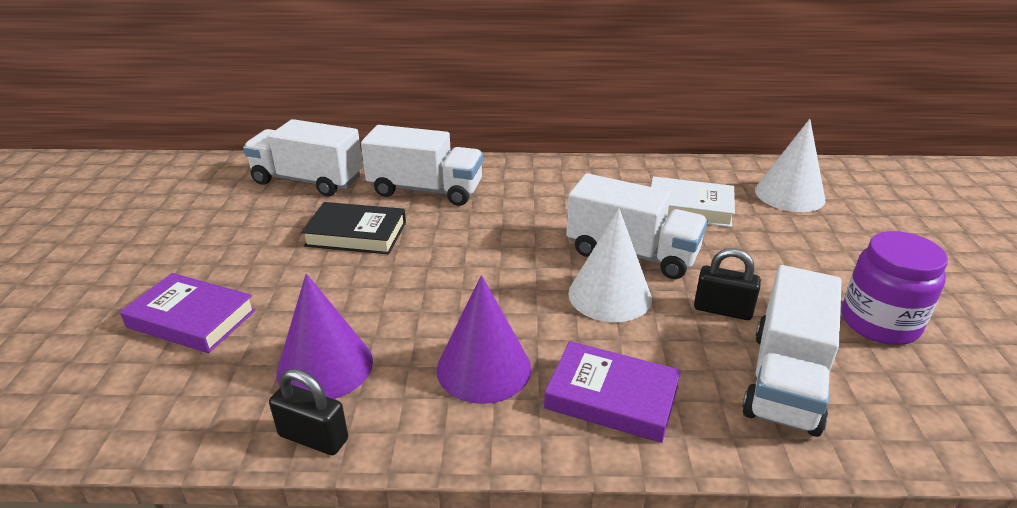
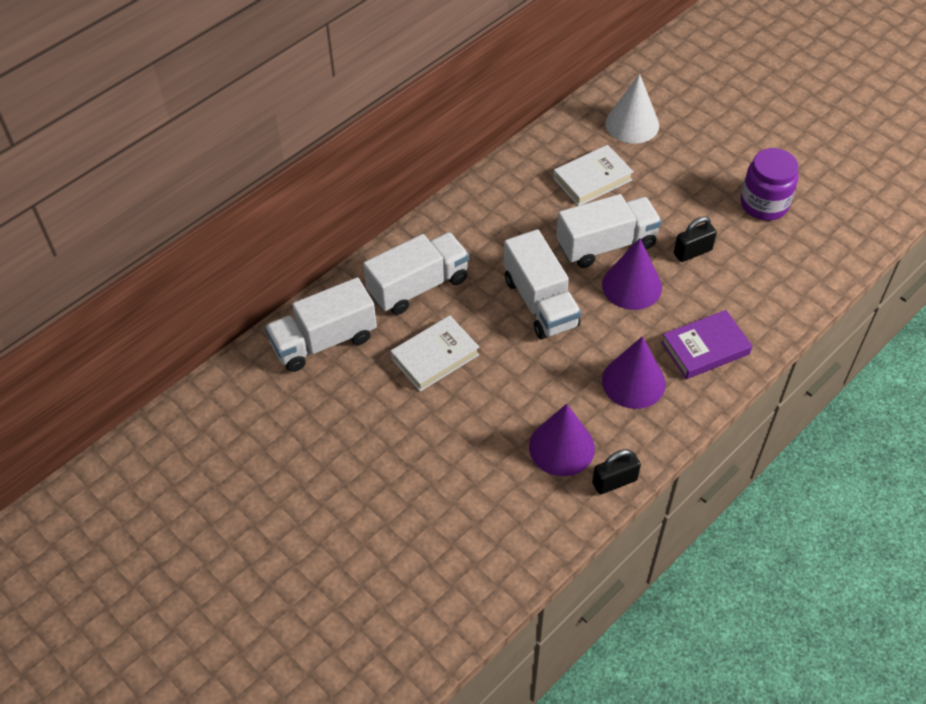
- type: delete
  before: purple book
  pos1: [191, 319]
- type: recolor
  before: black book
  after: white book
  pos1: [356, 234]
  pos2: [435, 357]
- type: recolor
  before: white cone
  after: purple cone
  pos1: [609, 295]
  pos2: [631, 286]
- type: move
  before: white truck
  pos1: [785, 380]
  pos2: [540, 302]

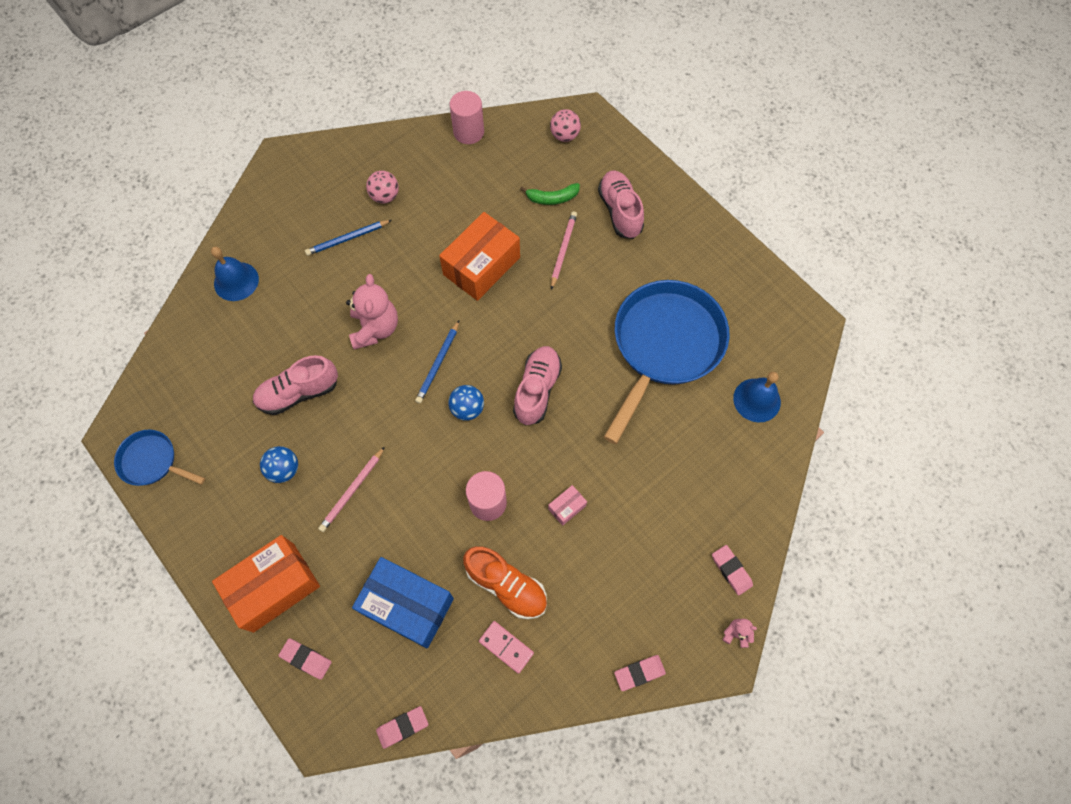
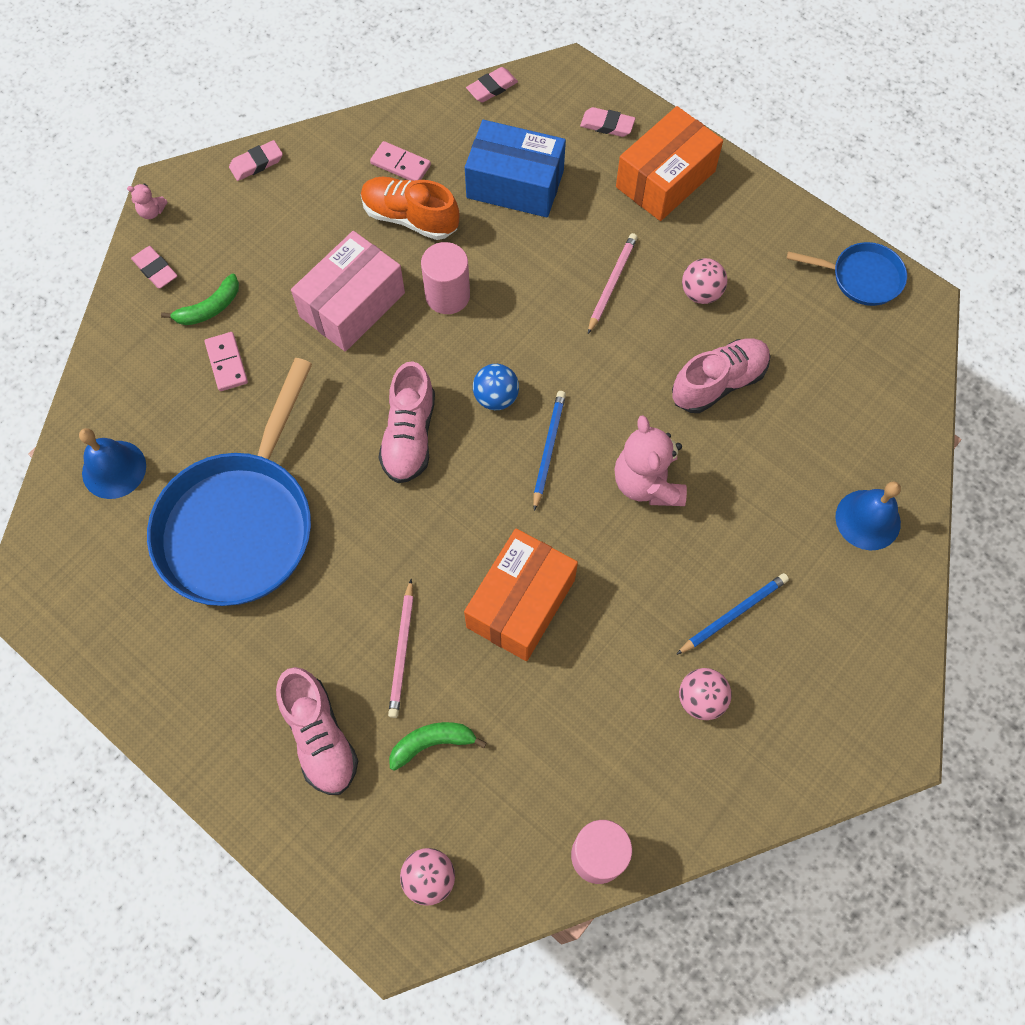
- type: recolor
  before: blue ball
  after: pink ball
  pos1: [284, 469]
  pos2: [701, 293]
- type: resize
  before: pink box
  pos1: [567, 507]
  pos2: [352, 305]
  scale: 2.34
- type: insert
  after: green banana
  pos2: [209, 308]
- type: insert
  after: pink domino
  pos2: [226, 363]

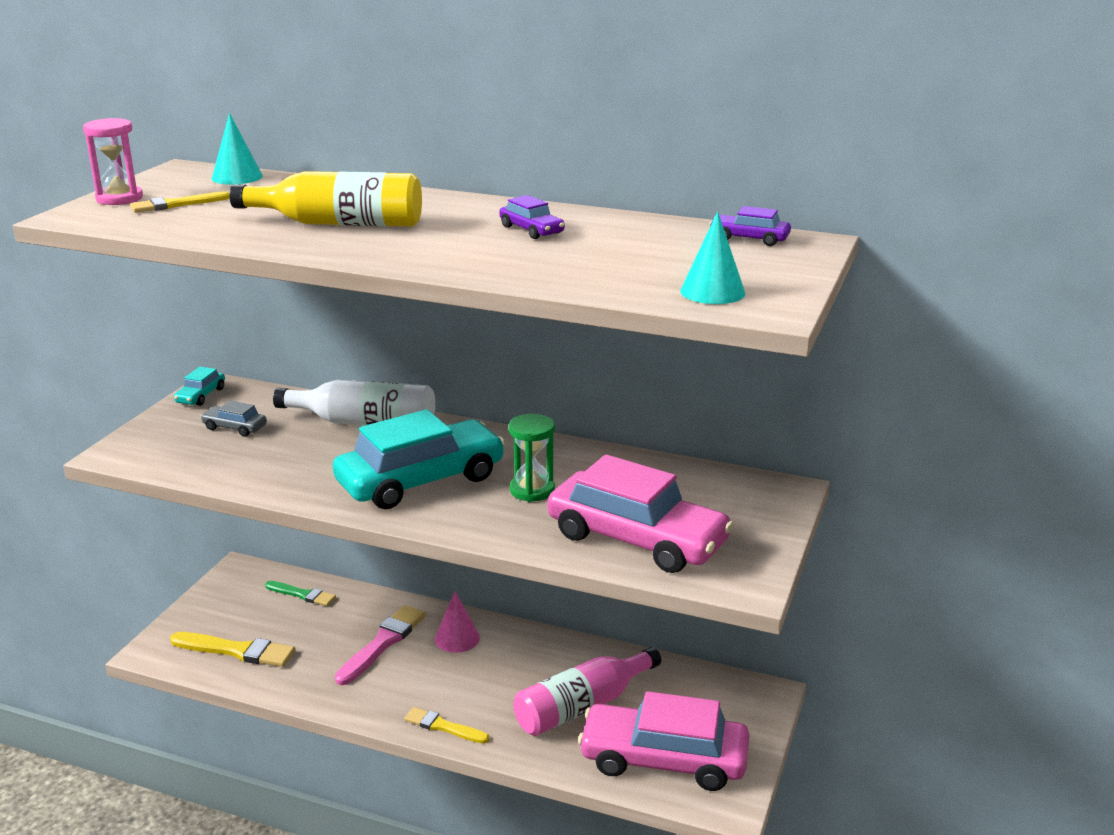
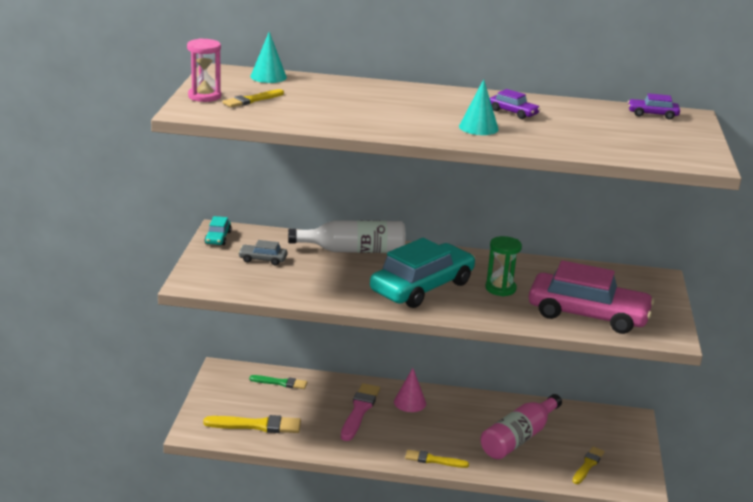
- type: delete
  before: yellow bottle
  pos1: [339, 223]
- type: replace
  before: pink car
  after: yellow brush
  pos1: [663, 759]
  pos2: [588, 465]
- type: move
  before: turquoise cone
  pos1: [712, 292]
  pos2: [478, 127]

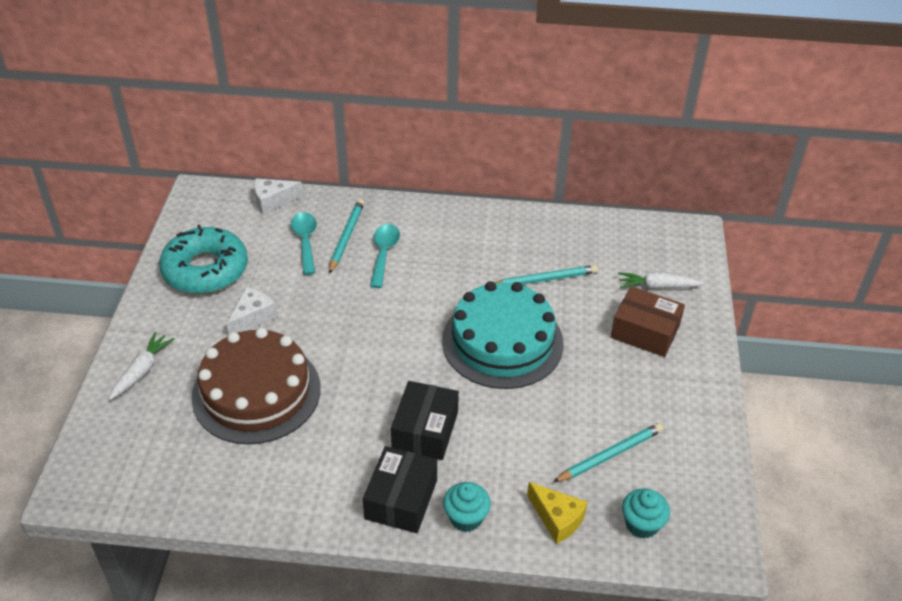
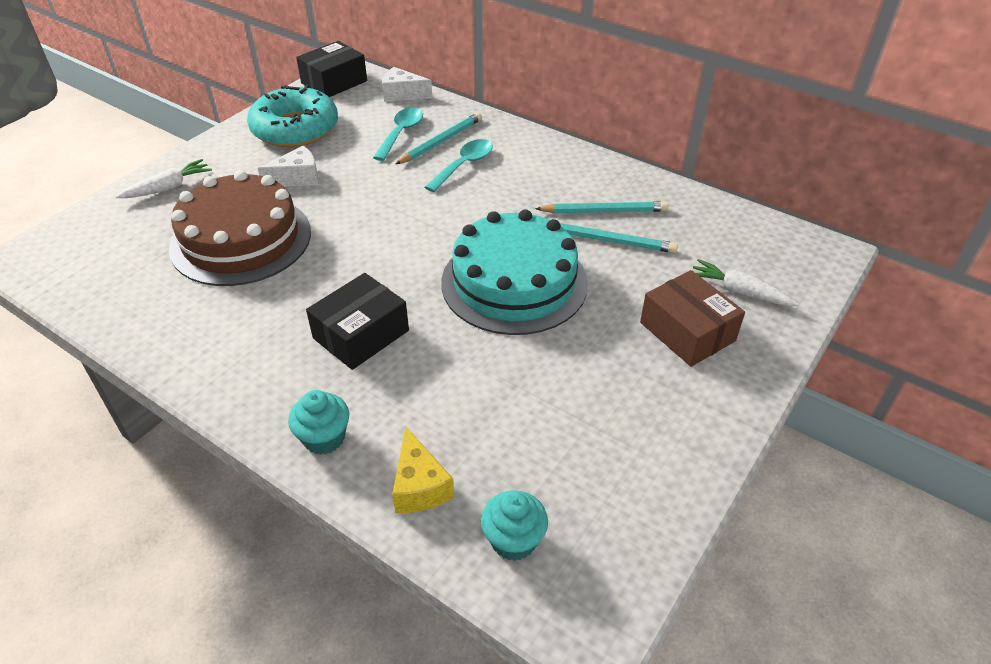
- type: move
  before: black box
  pos1: [401, 499]
  pos2: [334, 82]
- type: move
  before: turquoise pencil
  pos1: [610, 455]
  pos2: [604, 211]

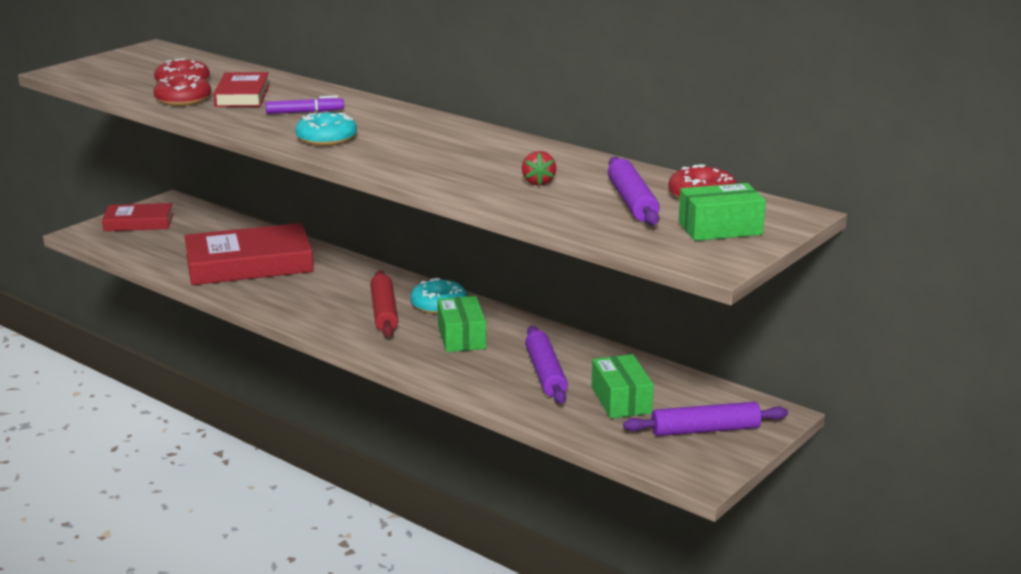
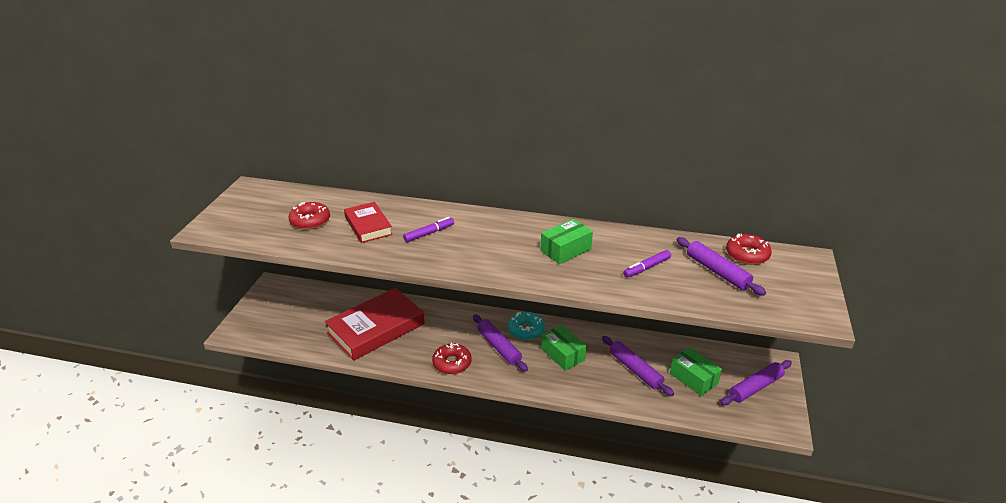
- type: delete
  before: red book
  pos1: [138, 222]
- type: move
  before: red donut
  pos1: [183, 100]
  pos2: [452, 363]
- type: delete
  before: turquoise donut
  pos1: [326, 138]
- type: recolor
  before: red rolling pin
  after: purple rolling pin
  pos1: [384, 312]
  pos2: [499, 347]
- type: replace
  before: red strawberry
  after: purple marker
  pos1: [538, 182]
  pos2: [646, 268]
- type: move
  before: green box
  pos1: [720, 228]
  pos2: [565, 250]

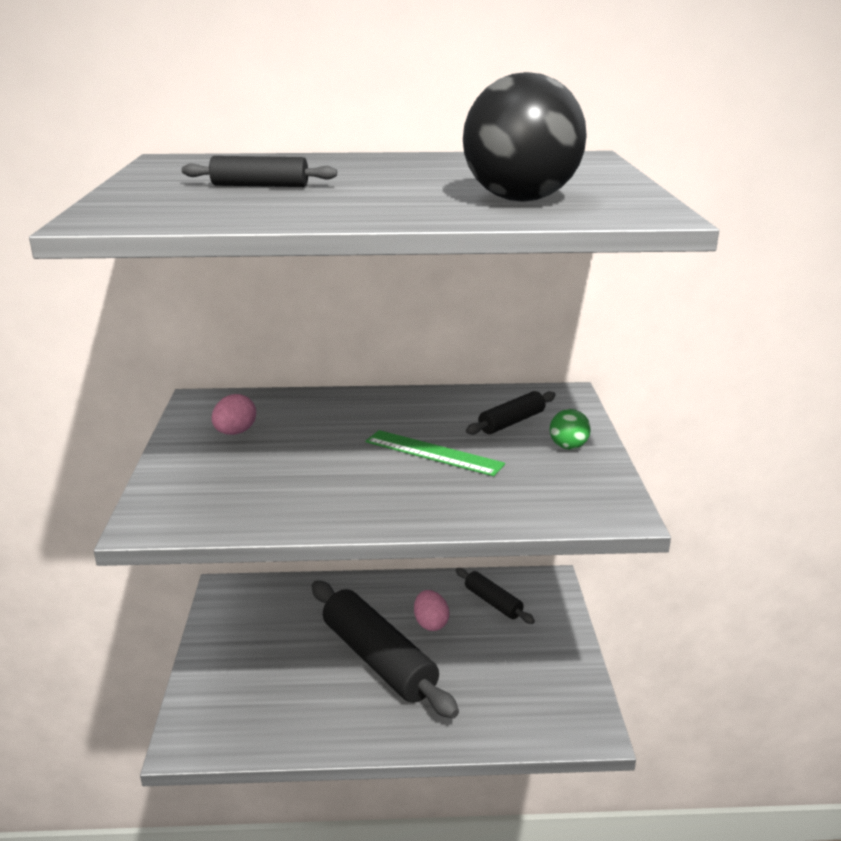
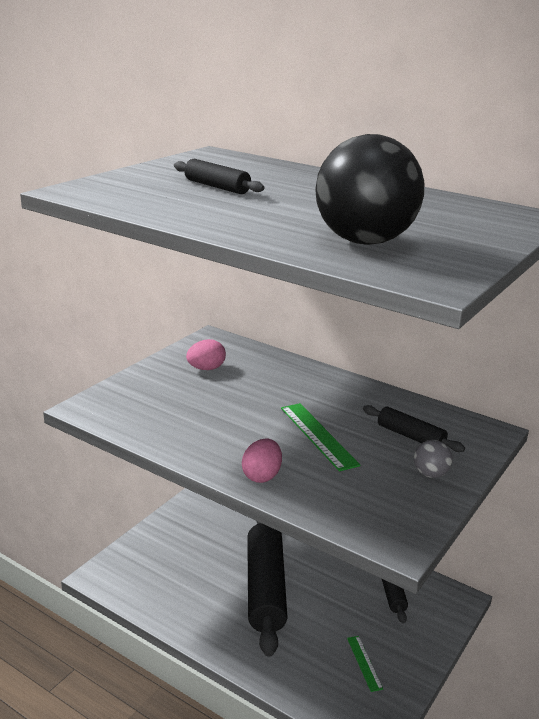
- type: move
  before: pink egg
  pos1: [430, 623]
  pos2: [261, 476]
- type: rotate
  before: black rolling pin
  pos1: [512, 422]
  pos2: [410, 436]
  turn: 45
- type: recolor
  before: green ball
  after: grey ball
  pos1: [568, 447]
  pos2: [430, 474]
- type: insert
  after: green ruler
  pos2: [364, 663]

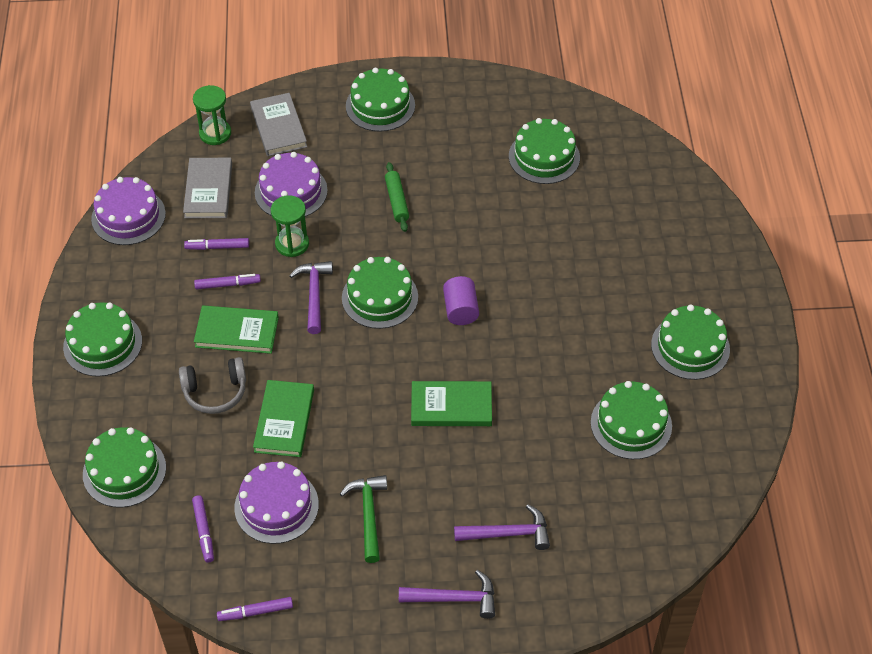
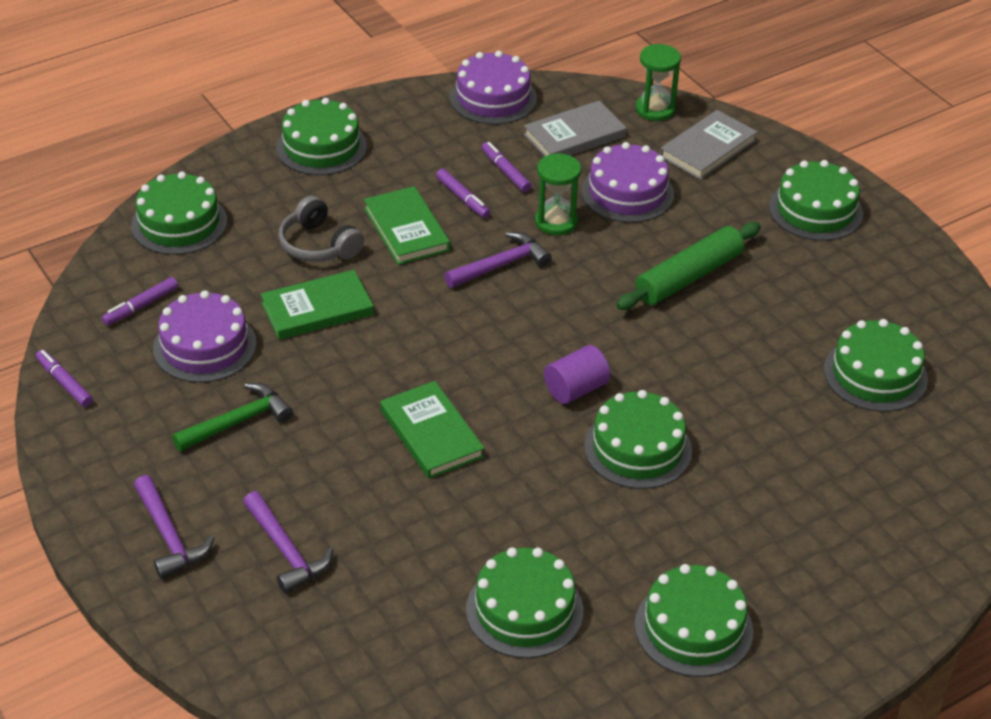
- type: move
  before: green cake
  pos1: [380, 297]
  pos2: [638, 448]
- type: resize
  before: green rolling pin
  pos1: [397, 201]
  pos2: [688, 277]
  scale: 1.62

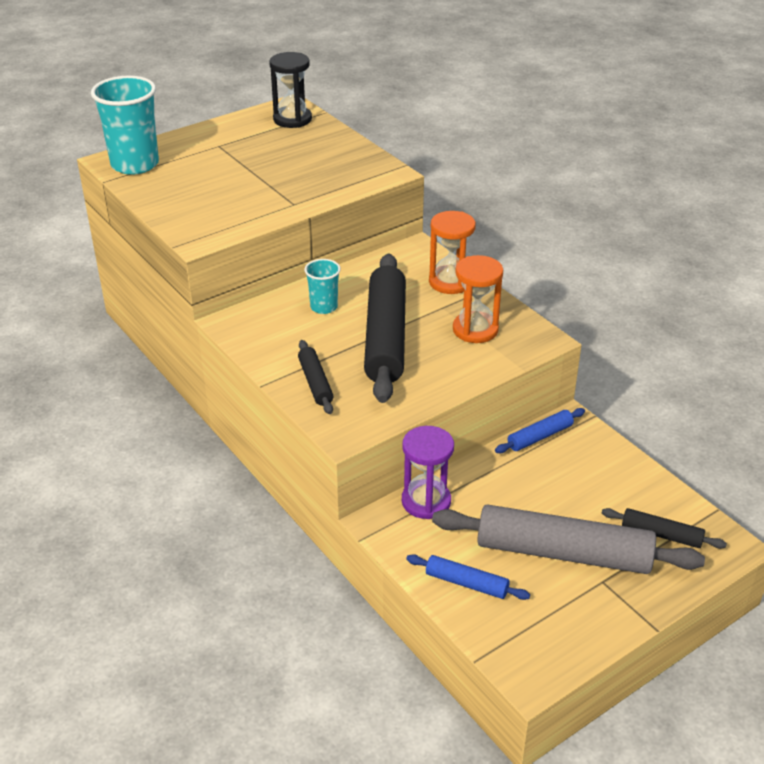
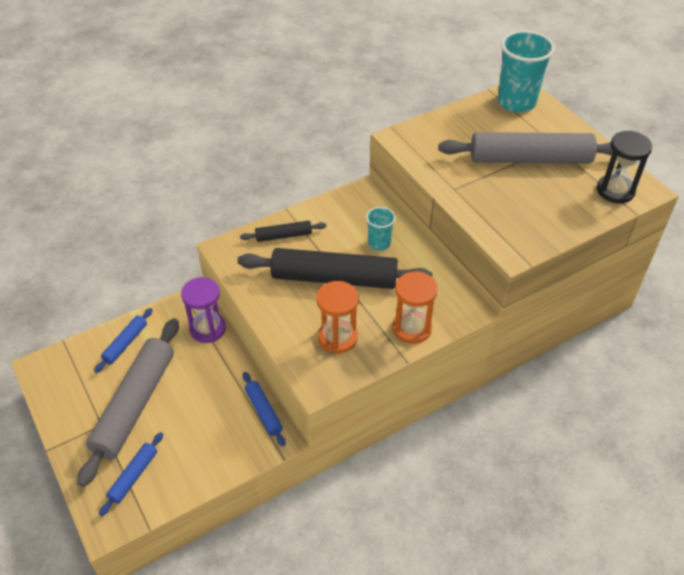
- type: recolor
  before: black rolling pin
  after: blue rolling pin
  pos1: [661, 534]
  pos2: [133, 476]
- type: insert
  after: grey rolling pin
  pos2: [530, 159]

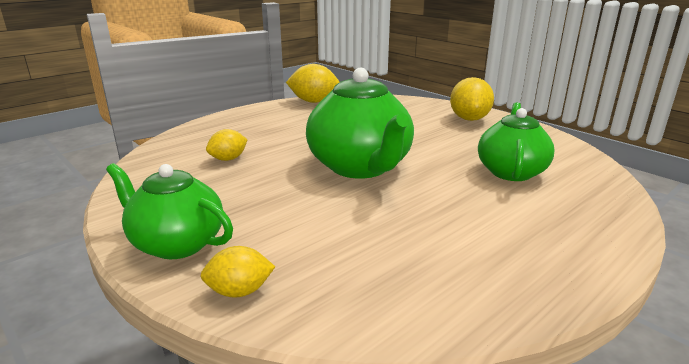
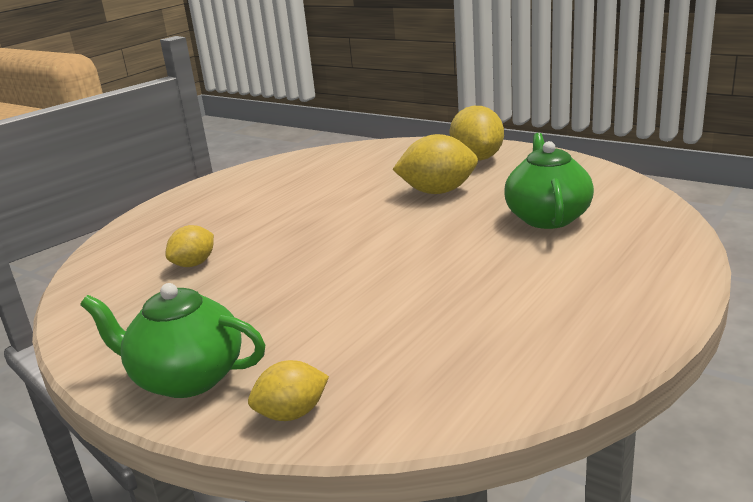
- type: move
  before: yellow lemon
  pos1: [314, 101]
  pos2: [438, 192]
- type: delete
  before: green teapot
  pos1: [360, 167]

